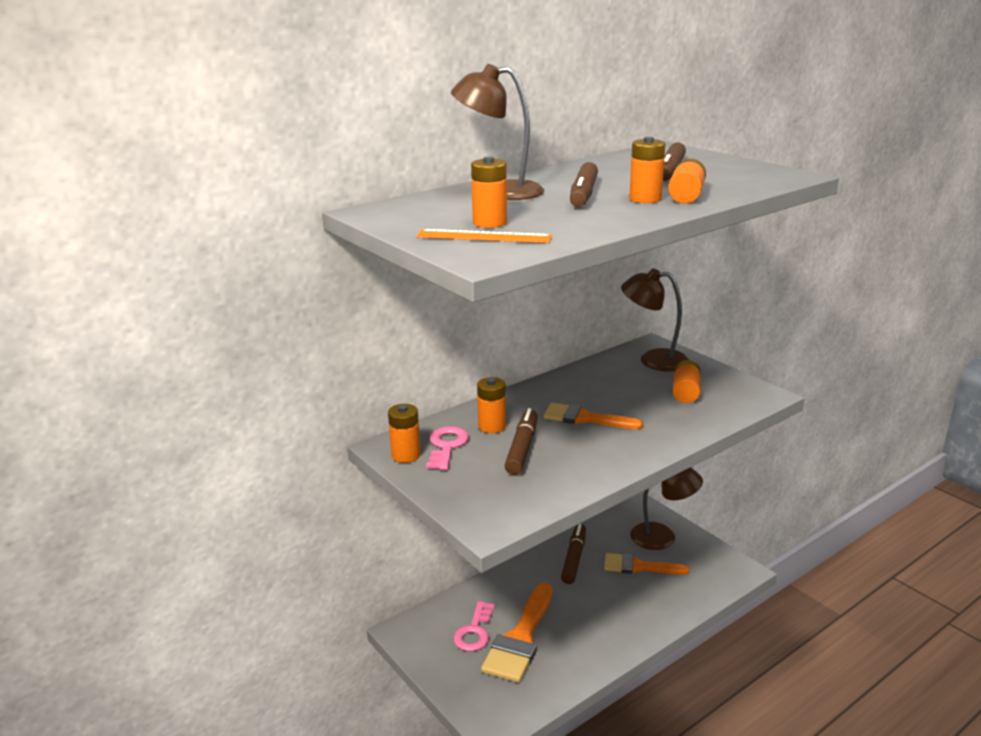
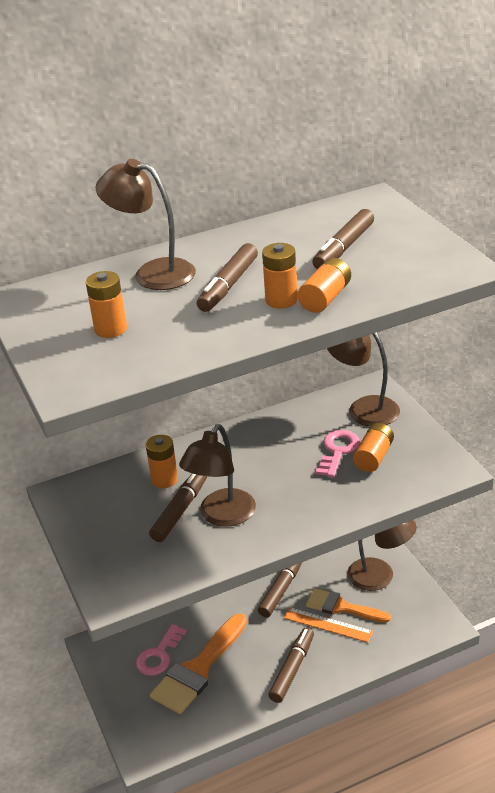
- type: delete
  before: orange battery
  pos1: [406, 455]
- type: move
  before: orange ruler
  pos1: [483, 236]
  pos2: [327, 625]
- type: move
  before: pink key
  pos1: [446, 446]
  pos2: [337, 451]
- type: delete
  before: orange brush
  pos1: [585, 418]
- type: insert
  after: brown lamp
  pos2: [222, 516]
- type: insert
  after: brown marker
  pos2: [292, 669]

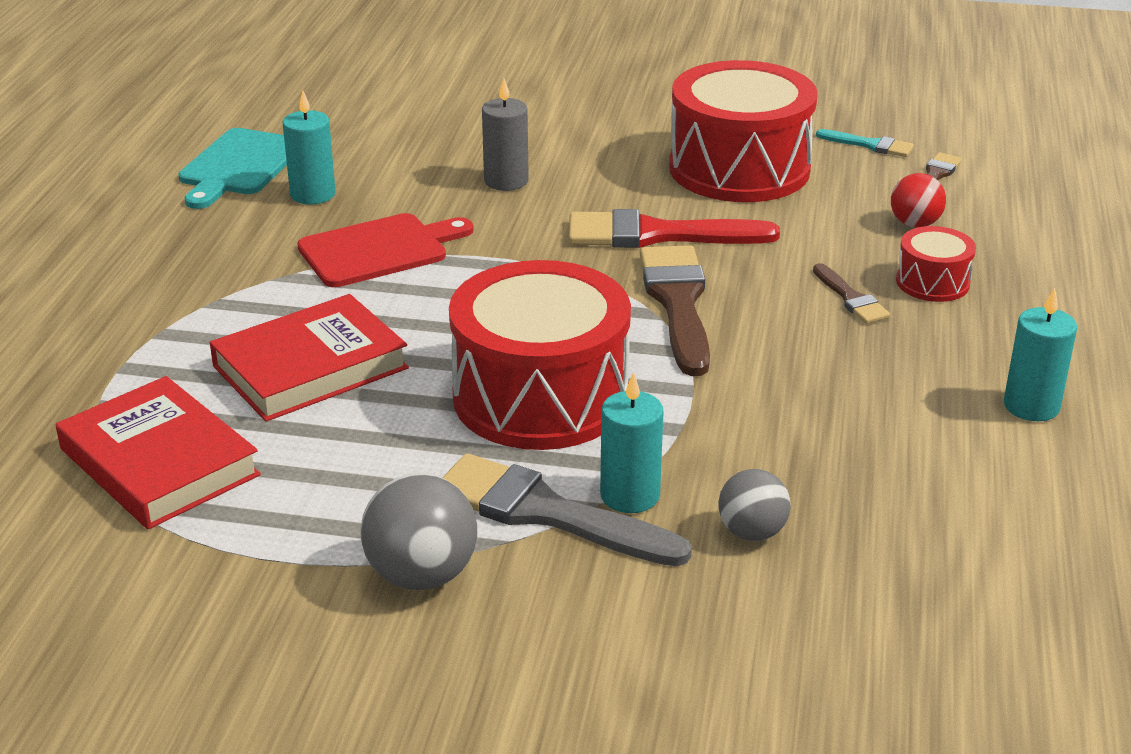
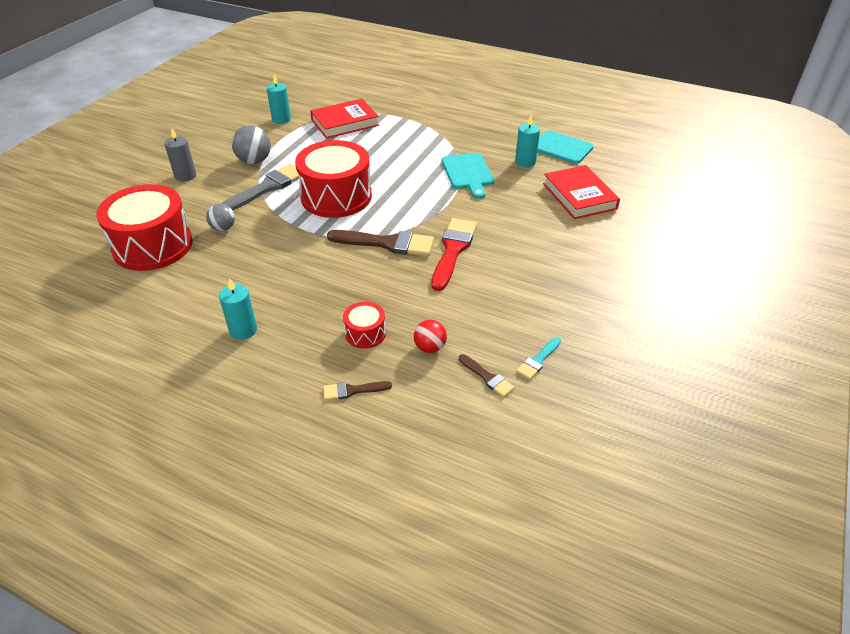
- type: move
  before: red book
  pos1: [310, 367]
  pos2: [579, 196]
- type: recolor
  before: red cutting board
  after: turquoise cutting board
  pos1: [379, 250]
  pos2: [468, 173]
- type: move
  before: grey candle
  pos1: [506, 181]
  pos2: [185, 176]
- type: move
  before: turquoise candle
  pos1: [630, 495]
  pos2: [281, 119]
- type: move
  before: red drum
  pos1: [739, 168]
  pos2: [153, 245]
- type: move
  before: brown brush
  pos1: [851, 298]
  pos2: [352, 390]

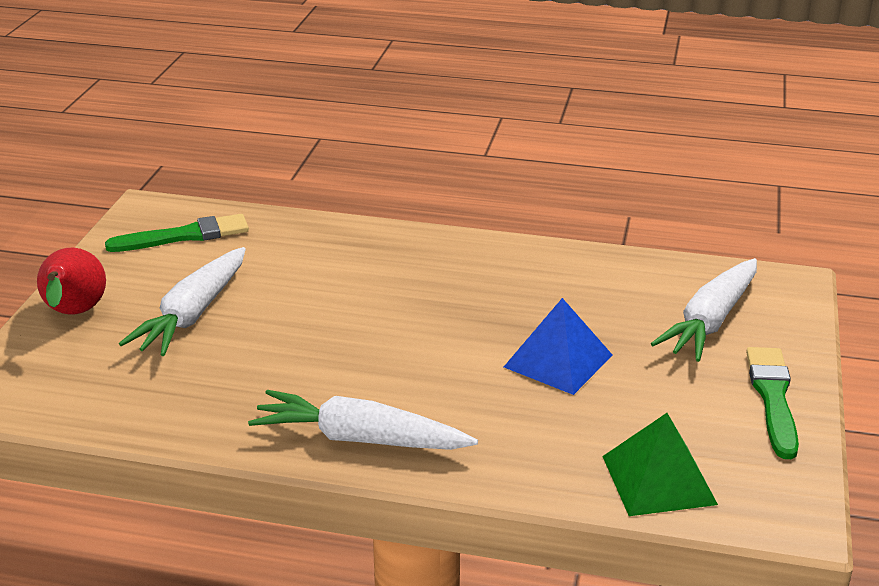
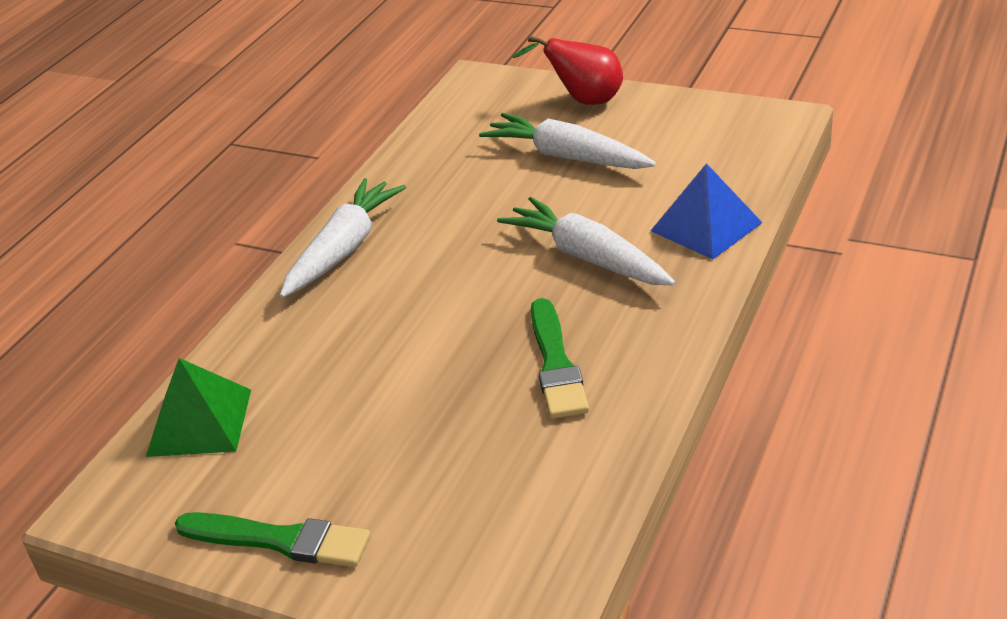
- type: move
  before: green brush
  pos1: [185, 236]
  pos2: [556, 364]
- type: move
  before: blue pyramid
  pos1: [558, 360]
  pos2: [706, 226]
- type: move
  before: white carrot
  pos1: [710, 321]
  pos2: [588, 257]

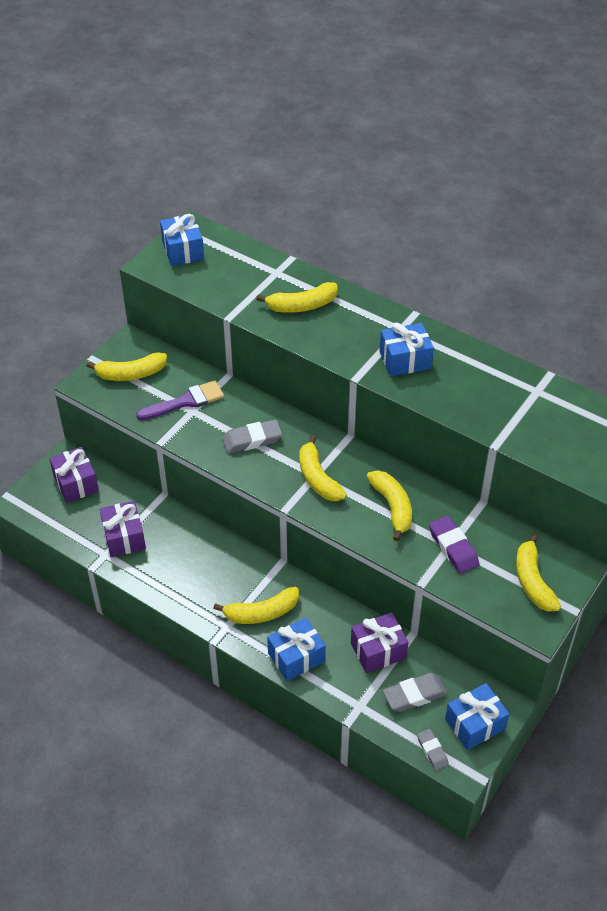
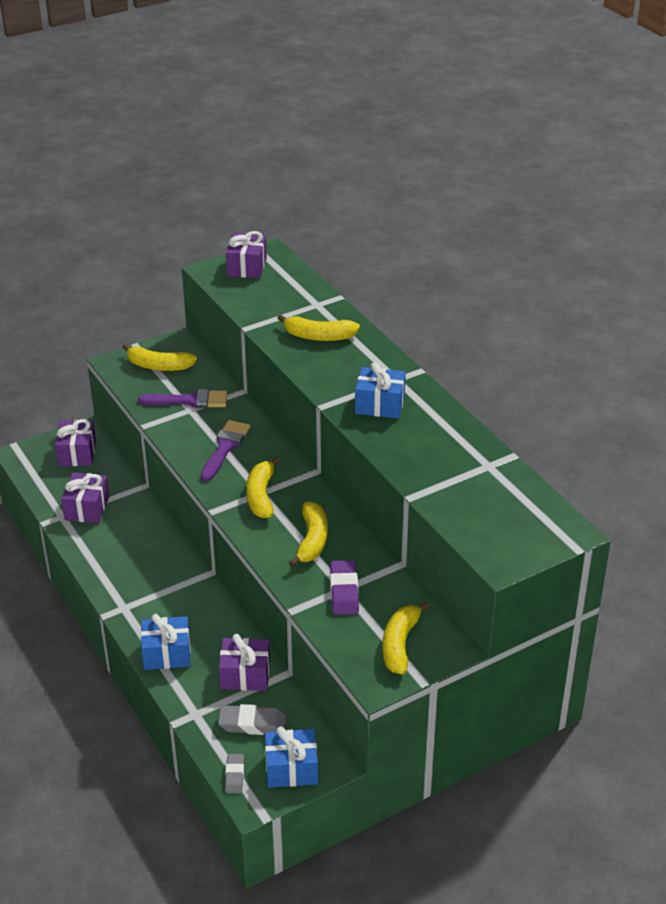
- type: recolor
  before: blue gift
  after: purple gift
  pos1: [183, 250]
  pos2: [247, 267]
- type: delete
  before: yellow banana
  pos1: [261, 613]
- type: replace
  before: grey eraser
  after: purple brush
  pos1: [252, 440]
  pos2: [225, 448]

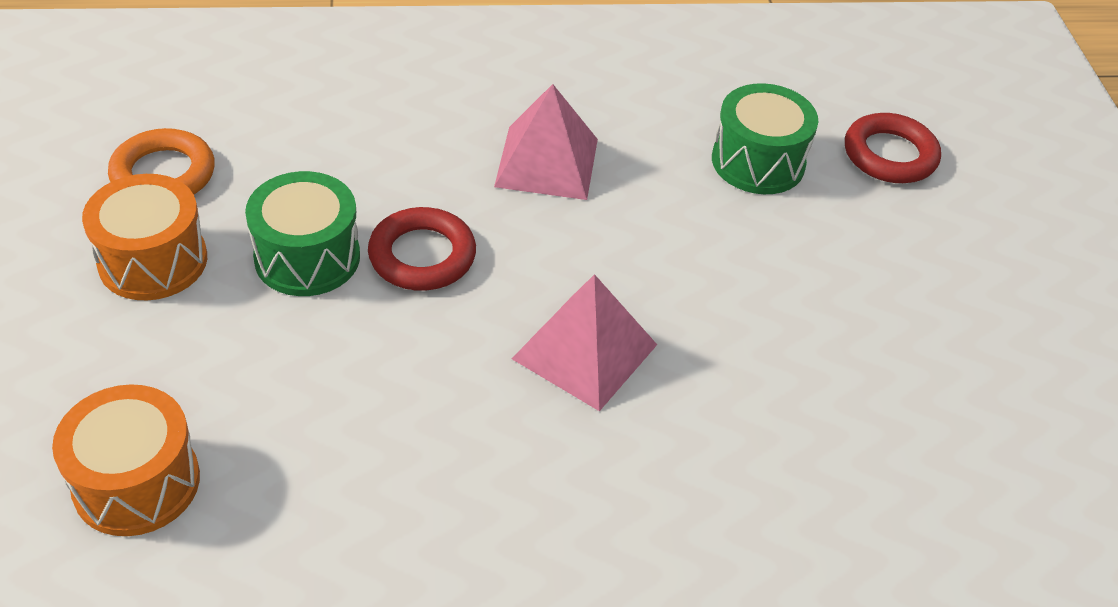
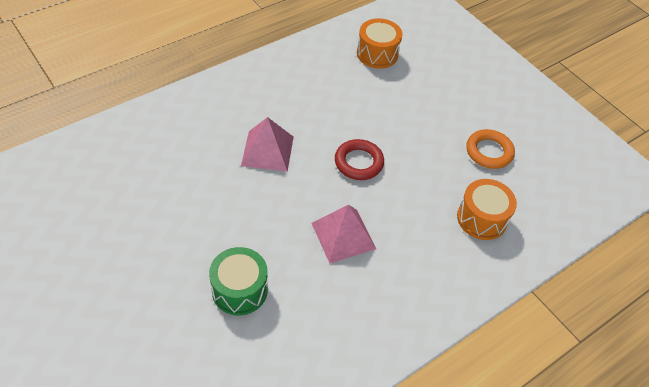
- type: move
  before: orange drum
  pos1: [153, 261]
  pos2: [482, 218]
- type: delete
  before: green drum
  pos1: [307, 257]
- type: delete
  before: red ring
  pos1: [889, 155]

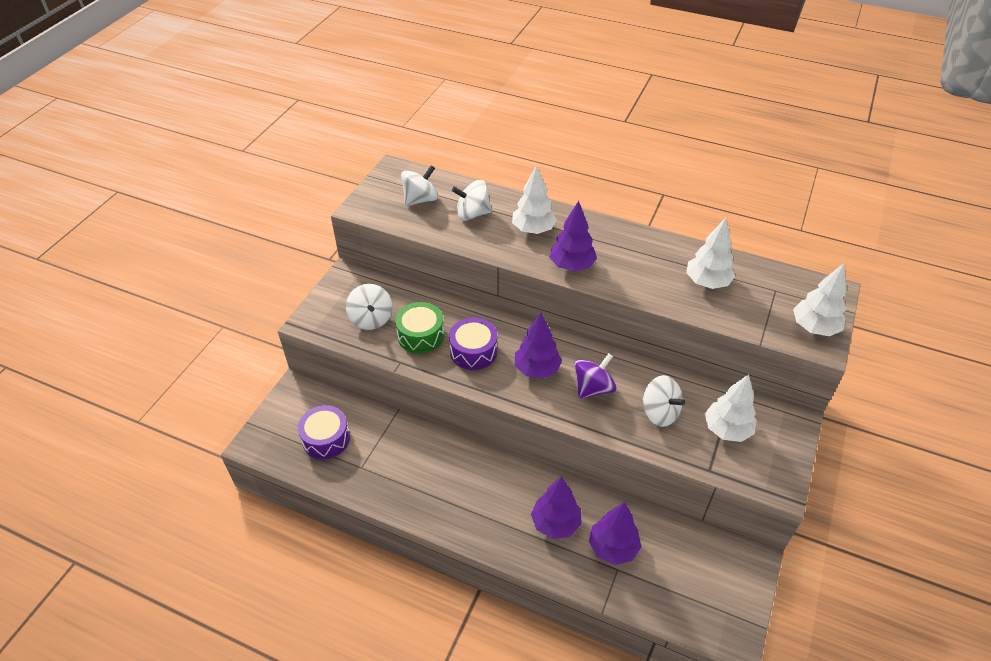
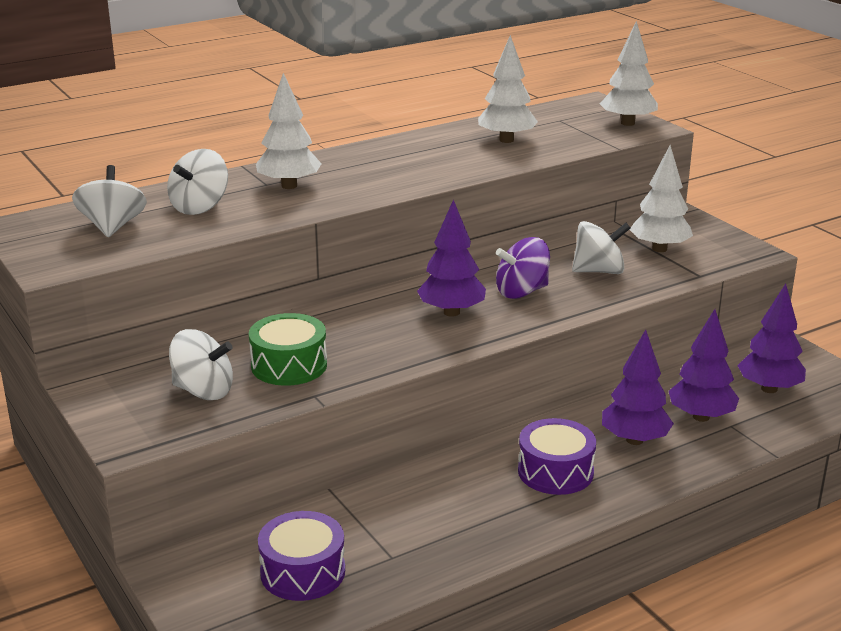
- type: move
  before: purple drum
  pos1: [473, 351]
  pos2: [555, 472]
- type: move
  before: purple tree
  pos1: [571, 266]
  pos2: [769, 389]
- type: rotate
  before: purple spinning top
  pos1: [593, 388]
  pos2: [521, 292]
  turn: -105

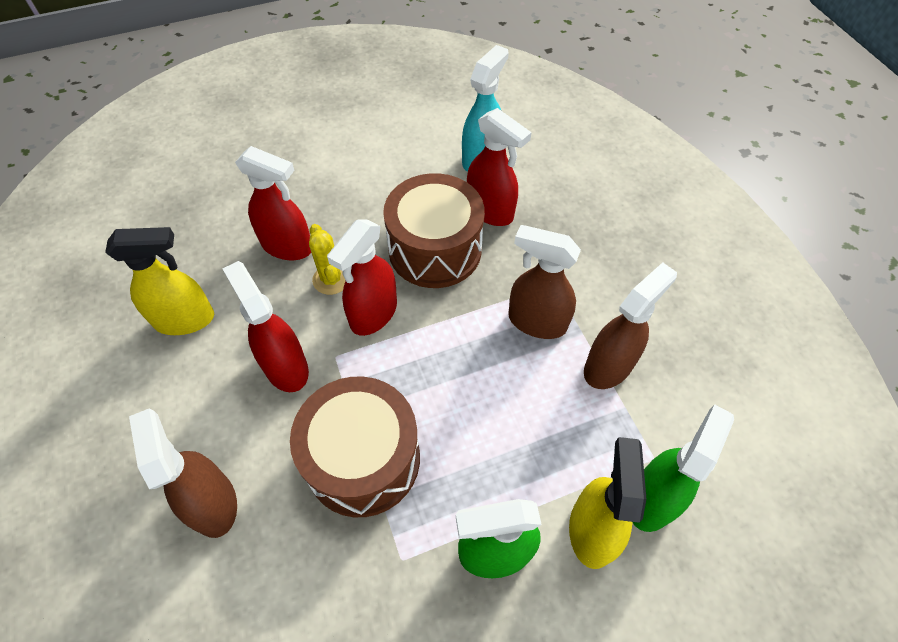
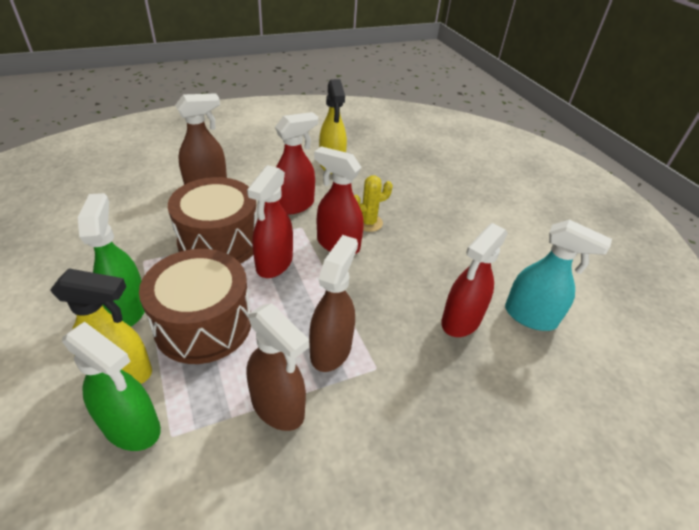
- type: move
  before: red spray bottle
  pos1: [287, 246]
  pos2: [274, 263]
- type: move
  before: brown drum
  pos1: [435, 249]
  pos2: [203, 324]

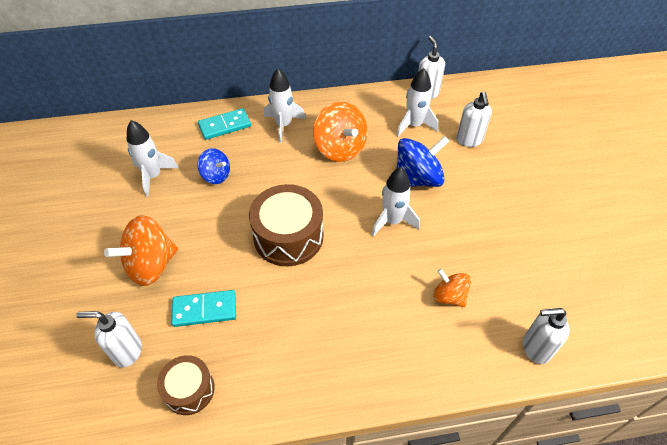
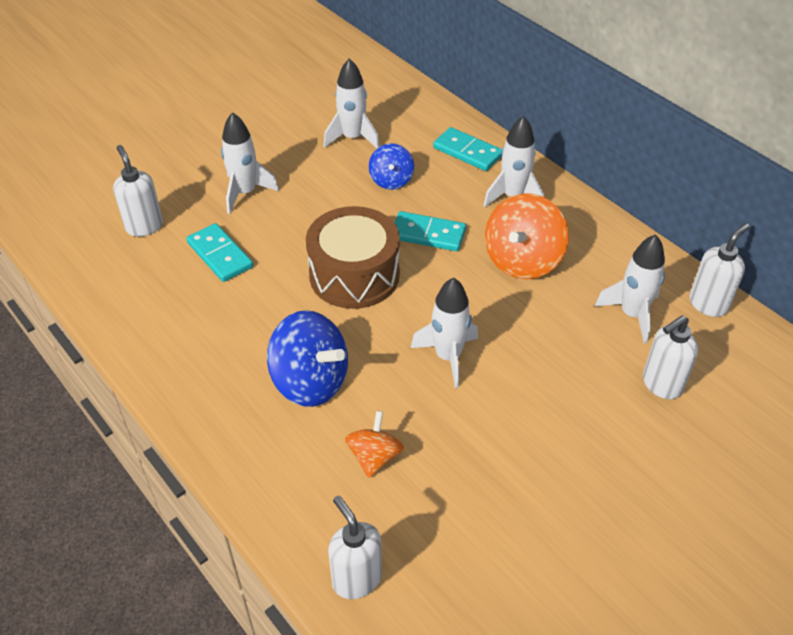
- type: replace
  before: orange spinning top
  after: white rocket
  pos1: [151, 265]
  pos2: [245, 193]
- type: delete
  before: brown drum
  pos1: [189, 390]
- type: move
  before: blue spinning top
  pos1: [417, 179]
  pos2: [310, 381]
- type: insert
  after: turquoise domino
  pos2: [428, 234]

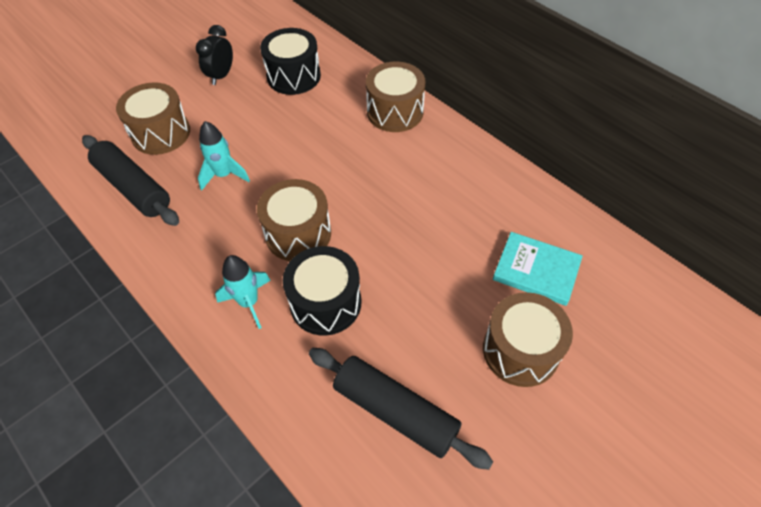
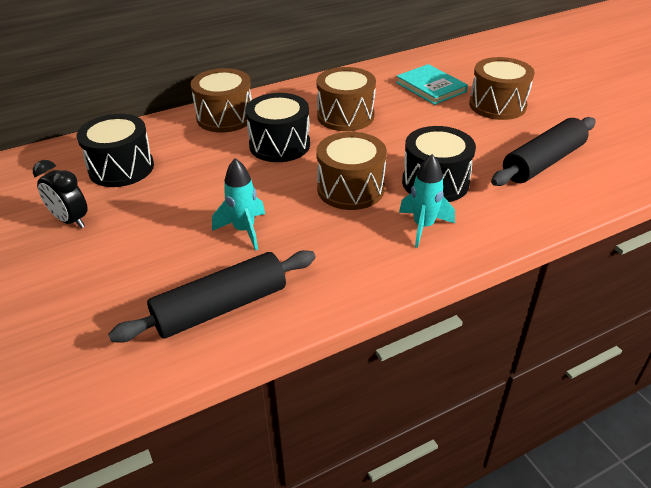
- type: move
  before: brown drum
  pos1: [161, 133]
  pos2: [345, 116]
- type: rotate
  before: turquoise book
  pos1: [536, 270]
  pos2: [431, 87]
  turn: -75
- type: insert
  after: black drum
  pos2: [279, 145]

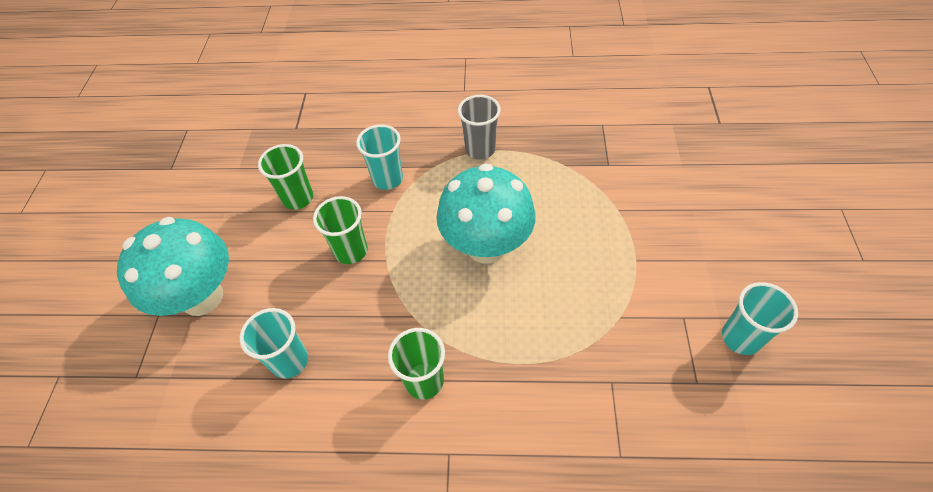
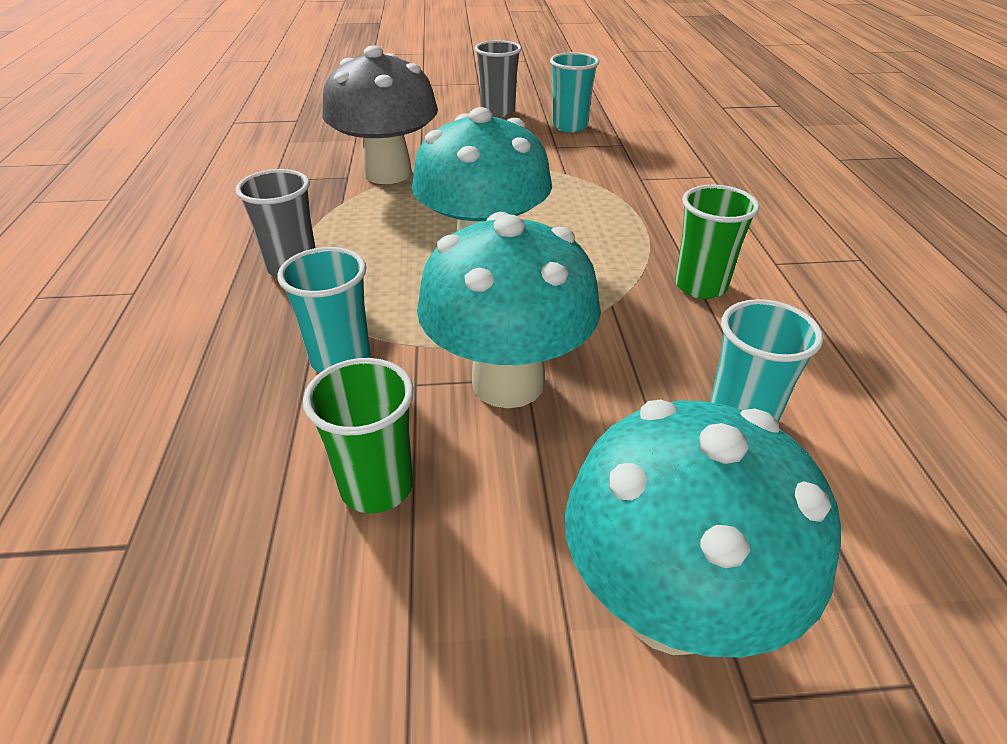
- type: replace
  before: green cup
  after: turquoise mushroom
  pos1: [351, 251]
  pos2: [508, 382]
- type: insert
  after: grey mushroom
  pos2: [388, 173]
- type: insert
  after: grey cup
  pos2: [498, 111]

